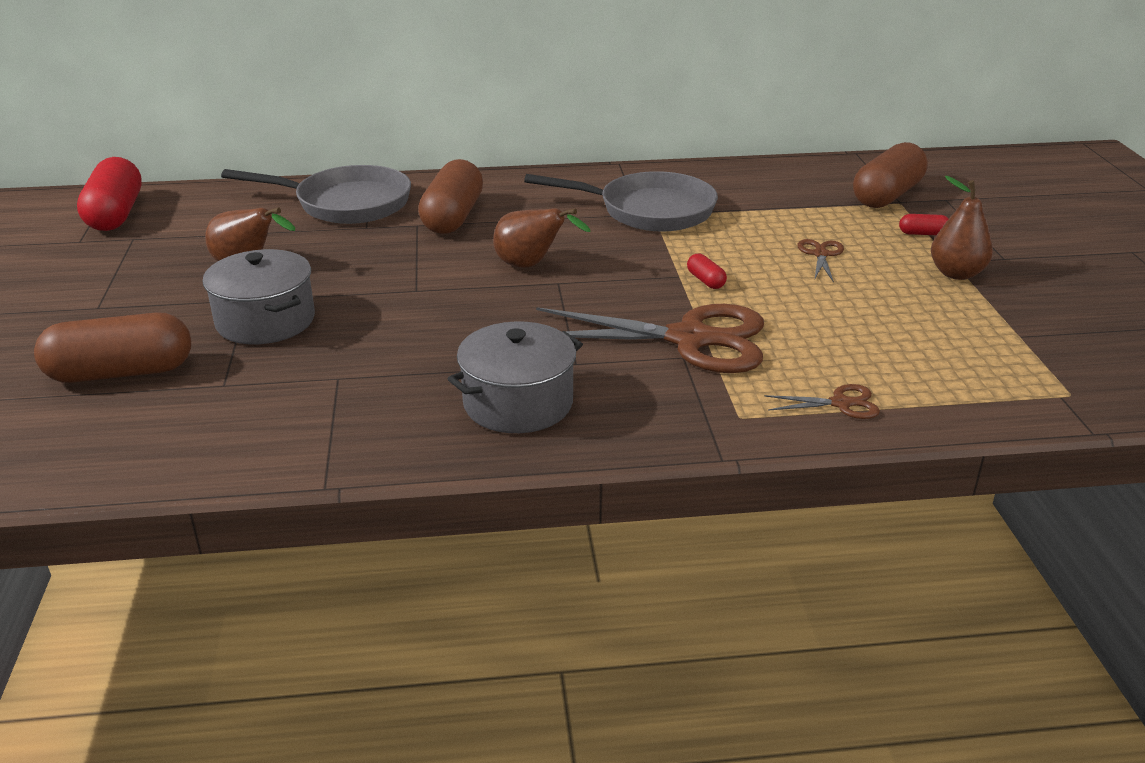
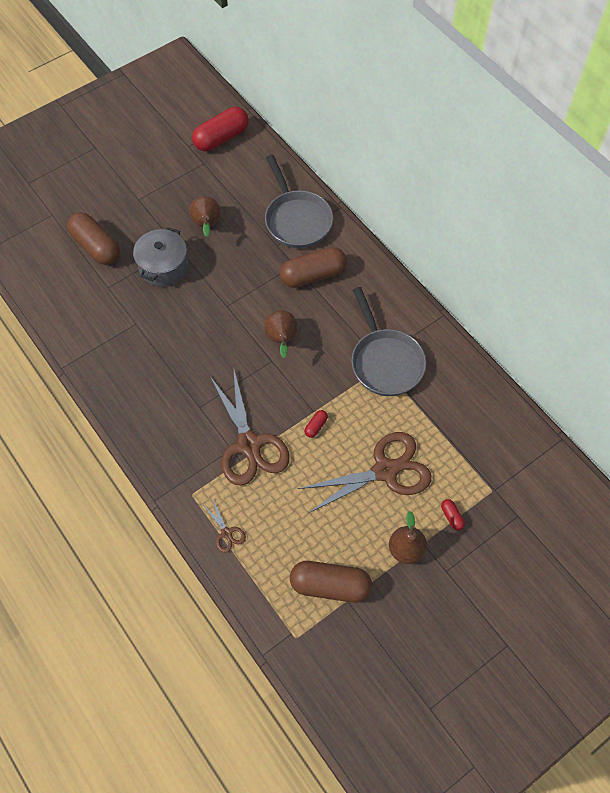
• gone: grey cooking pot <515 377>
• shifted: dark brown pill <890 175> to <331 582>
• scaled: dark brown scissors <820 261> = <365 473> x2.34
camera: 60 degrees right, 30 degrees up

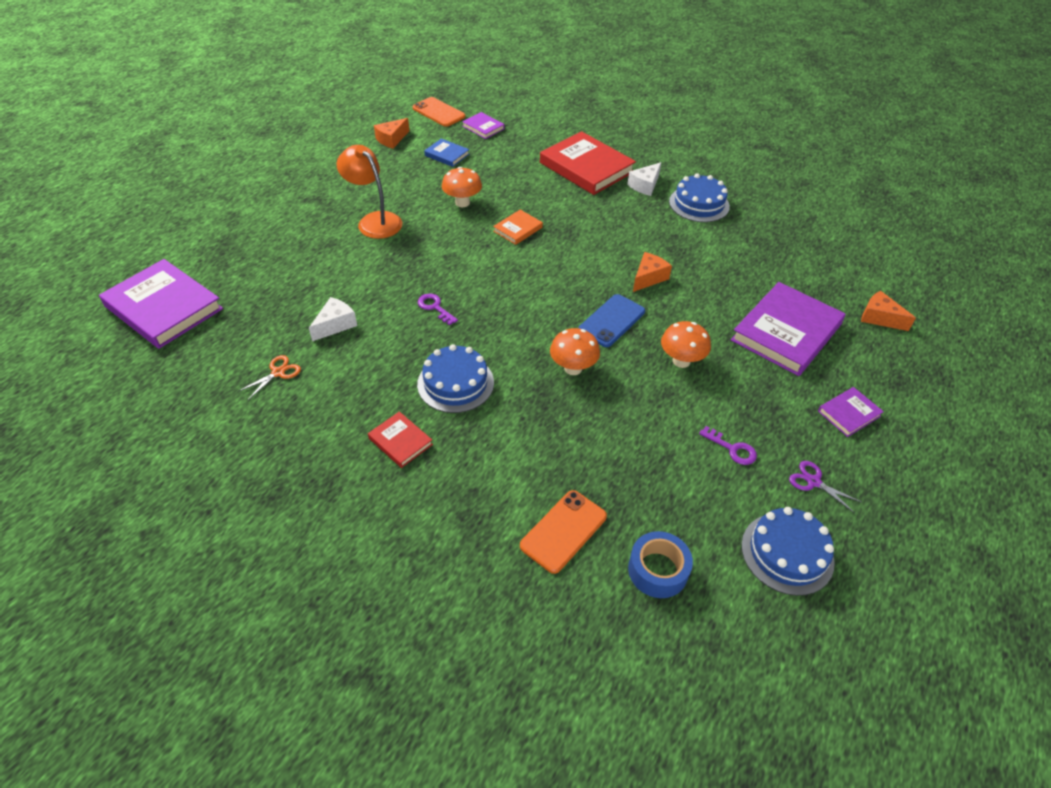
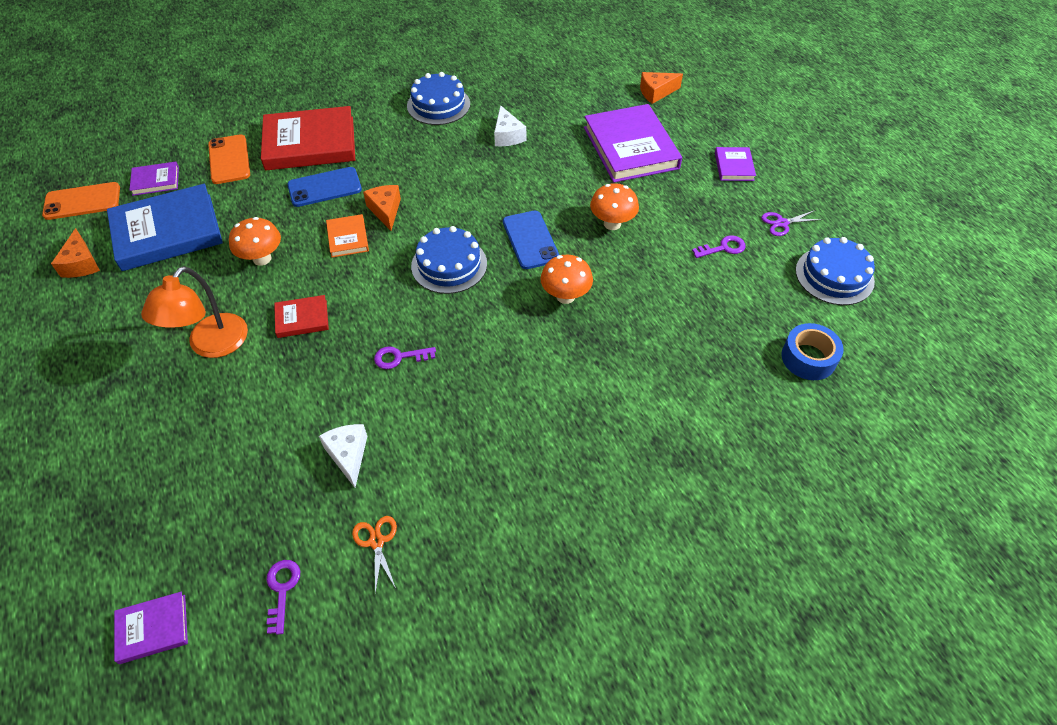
• new: violet door key <283 597>
• new: royal blue phone <324 187>
• shifted: crimson hardback <400 439> to <301 316>
• shifted: royal blue gateau <455 378> to <449 260>
• shifted: orange phone <563 532> to <229 159>
• shifted: pure white piece of cheese <644 179> to <510 125>
• shifted: orange piece of cheese <652 272> to <382 208>
• rotated: orange desk lamp <369 192> = <194 312> 60 degrees counterclockwise
• scaled: violet hardback <161 304> = <151 628> x0.48
• scaled: royal blue hardback <446 152> = <165 227> x2.10
camera: 55 degrees left, 5 degrees up

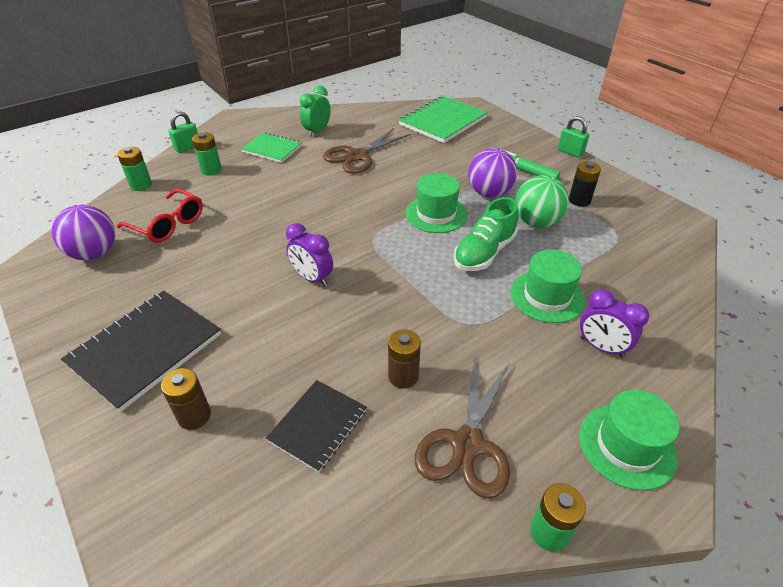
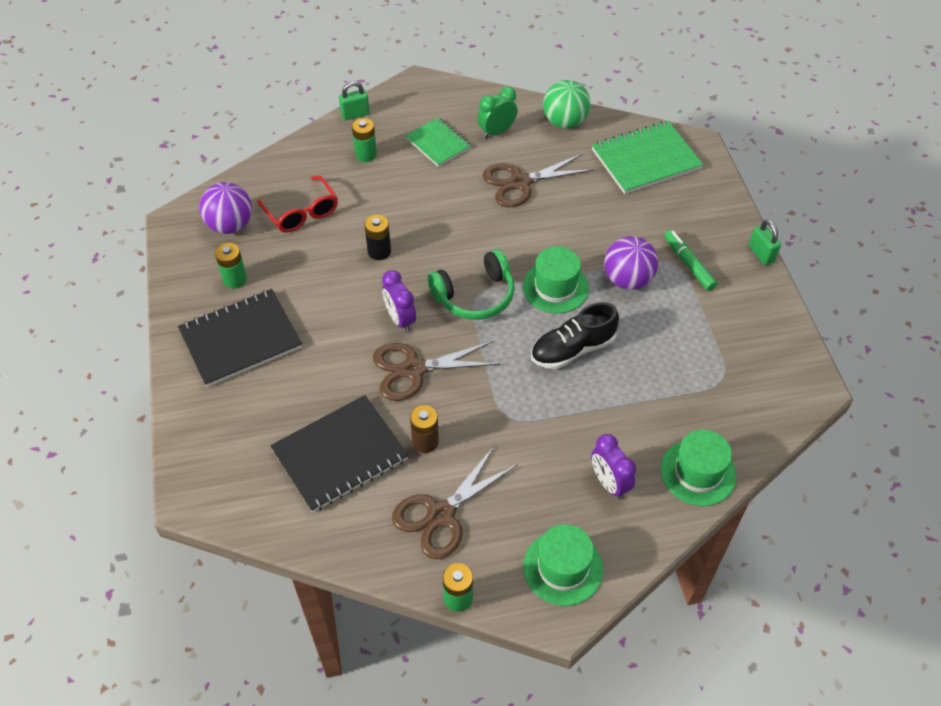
• gone: dark brown battery <186 399>
• new: dark brown scissors <437 371>
• new: green over-ear headphones <471 284>
• shifted: green battery <134 169> to <231 266>
• shifted: green tall hat <547 286> to <699 468>
• shifted: green play ball <542 201> to <566 104>
• shifted: black battery <585 184> to <377 237>
• repainted: green lace-up shoe <486 234> to black lace-up shoe <575 335>
• scaled: black notebook <316 426> = <339 454> x1.64
camera: 25 degrees right, 10 degrees up

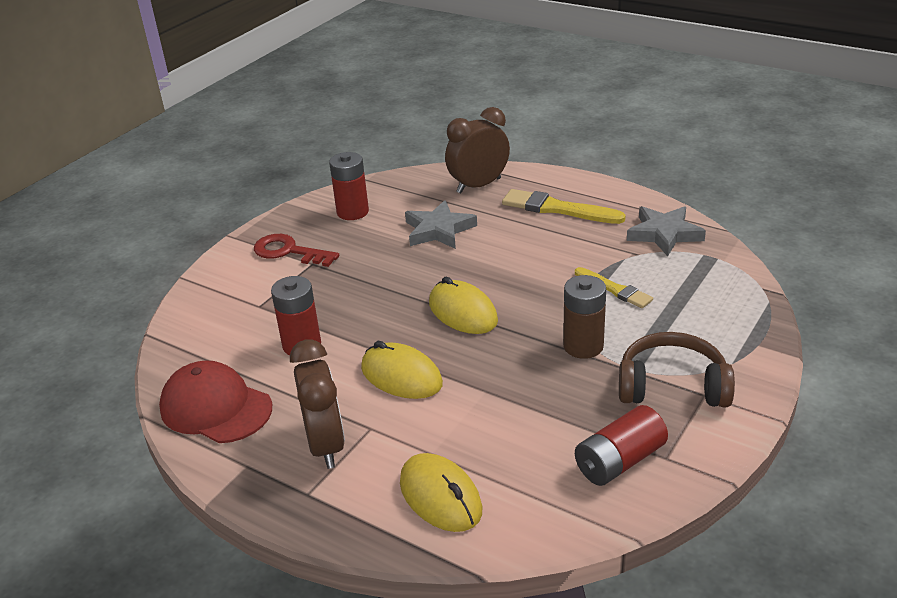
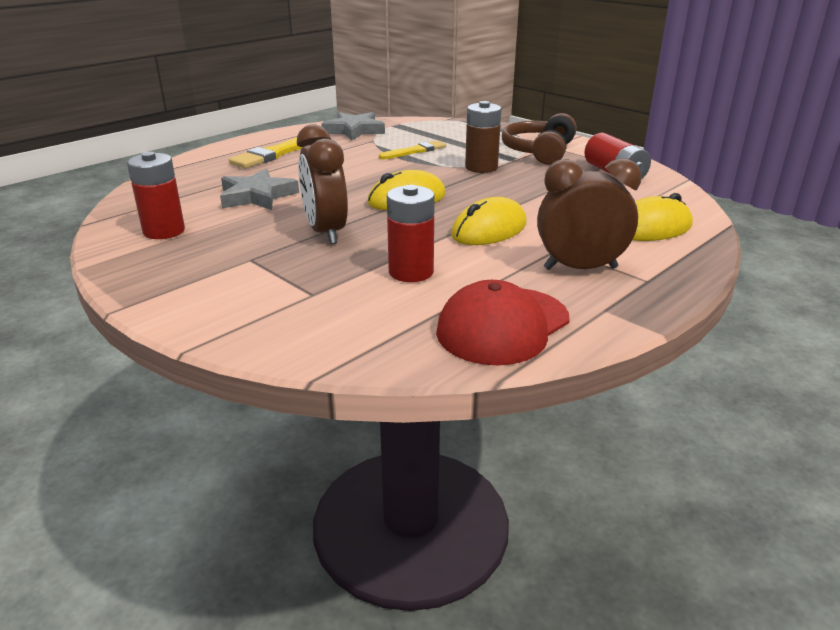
• gone: crimson door key <296 250>
• shifted: dark brown bedside clock <477 150> to <322 184>
camera: 80 degrees left, 5 degrees down

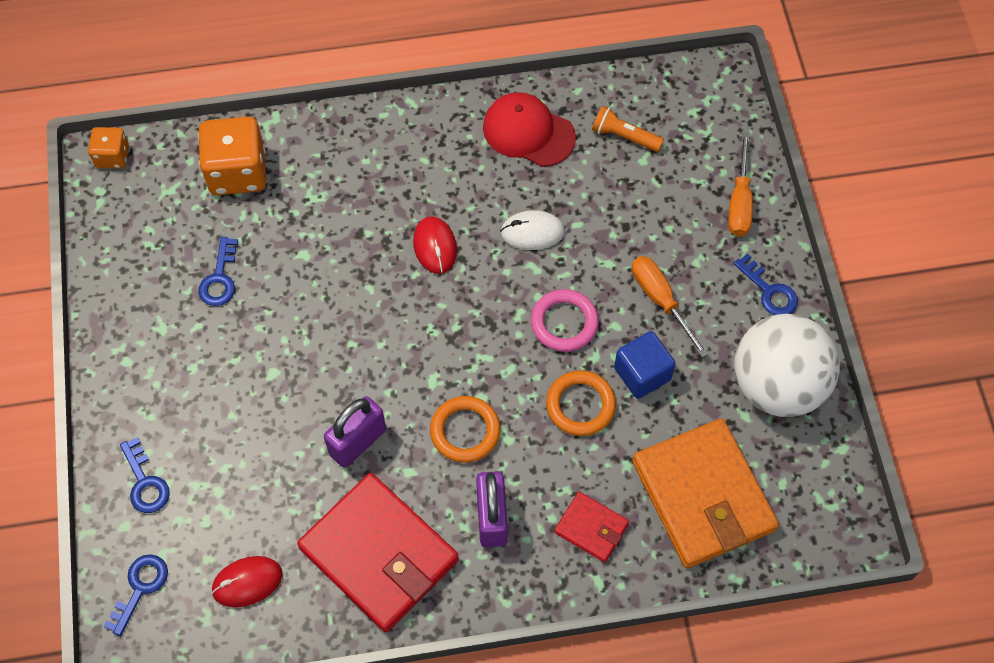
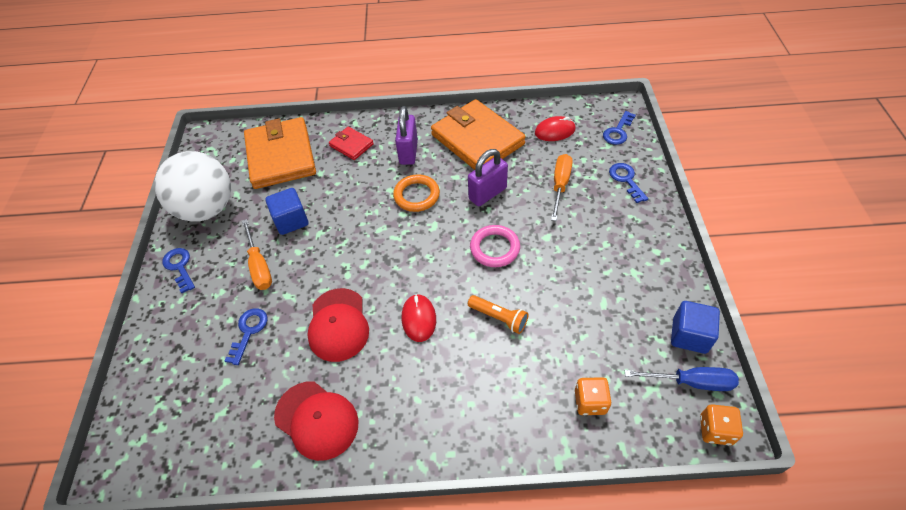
• gone: orange ring <581 403>
• new: royal blue flat screwdriver <682 379>
• new: royal blue solid cube <695 327>
• shifted: royal blue door key <218 271> to <246 336>
• shifted: rosy ring <565 320> to <495 246>
• shifted: orange torch <628 128> to <498 314>
• shifted: orange flat screwdriver <740 184> to <562 187>
• swapped: pure white PC mouse <532 230> to crimson cap <338 325>
• repainted: crimson wallet <378 552> to orange wallet <478 134>
• scaled: orange die <232 155> = <593 396> x0.55
camera: 170 degrees left, 10 degrees down

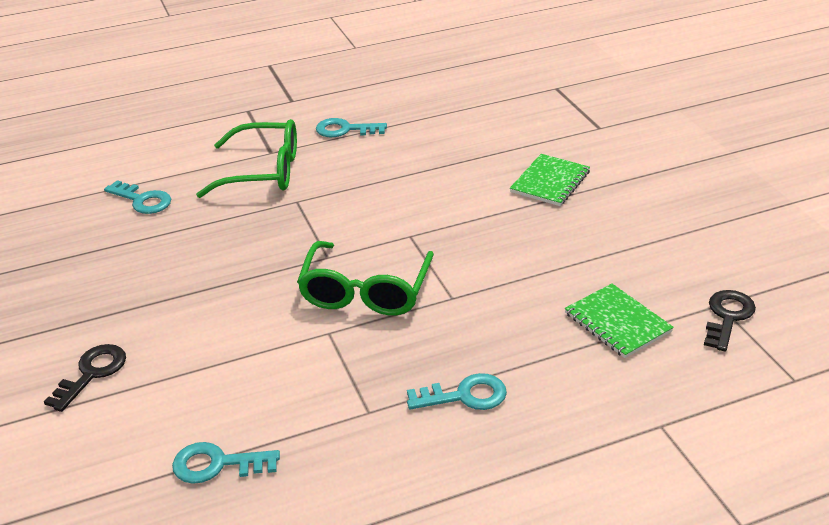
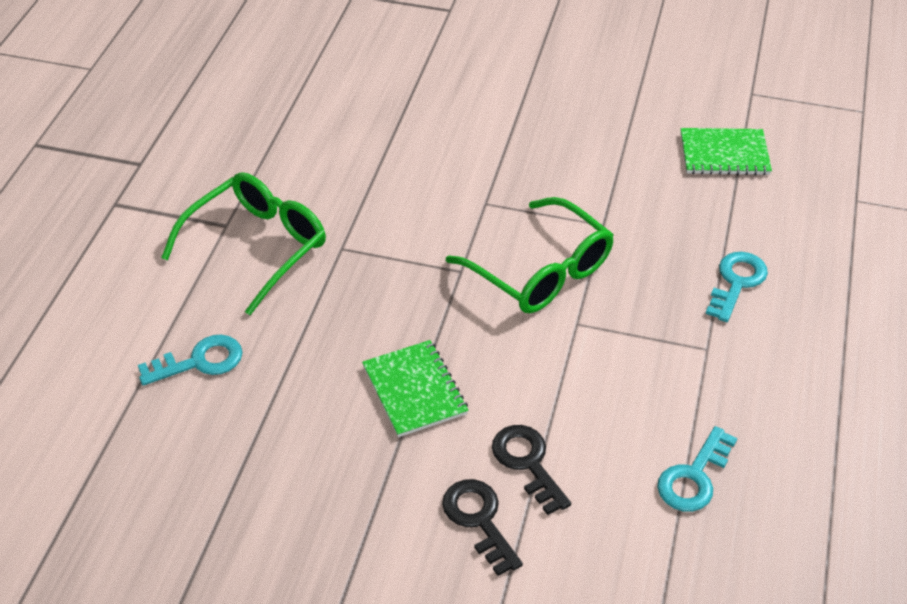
• gone: aqua door key <351 127>
• shifted: green notebook <550 180> to <415 388>
• shifted: black door key <730 321> to <531 470>
camera: 55 degrees left, 10 degrees up

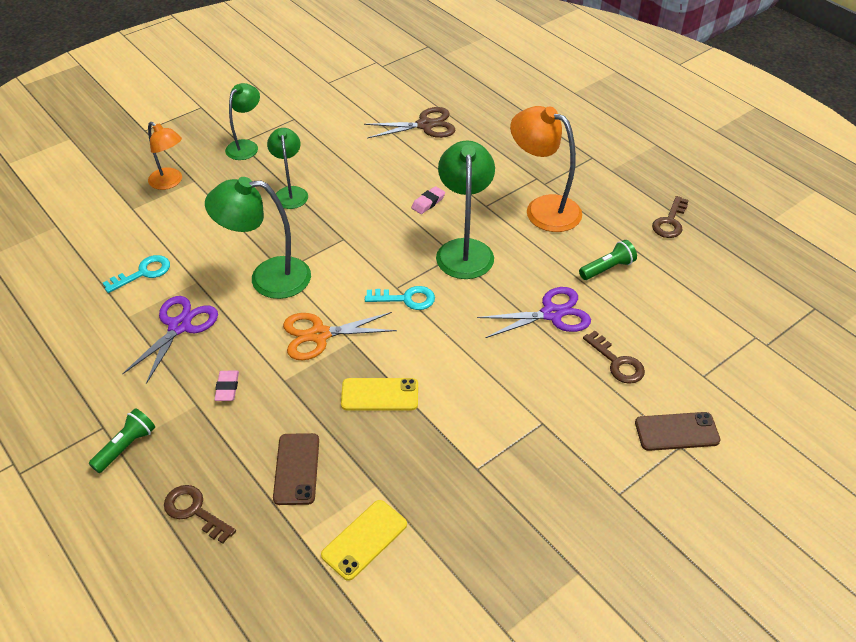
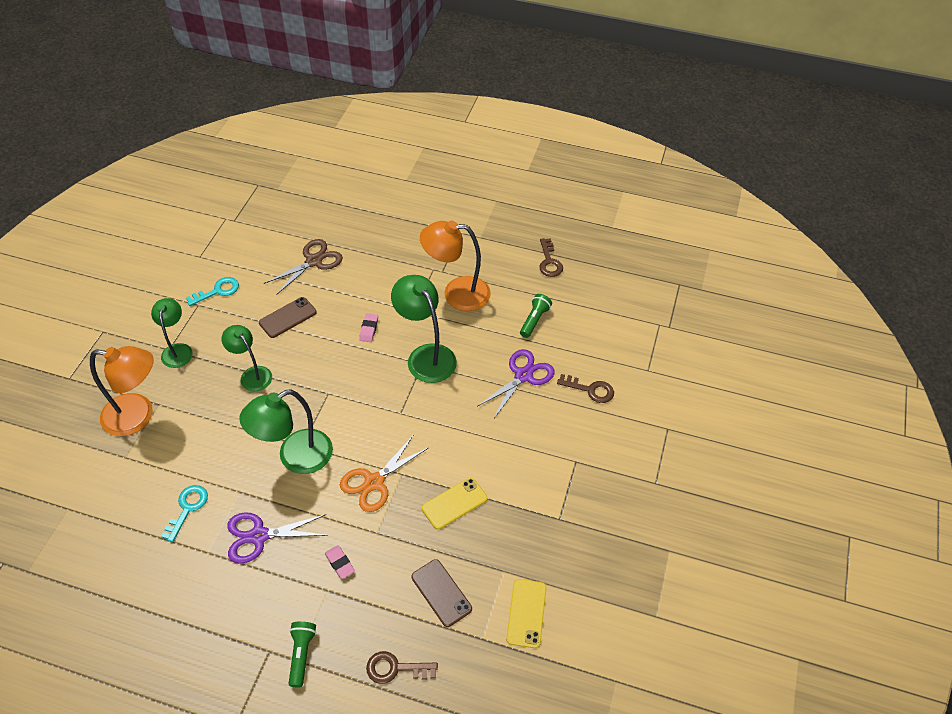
• shifted: aqua door key <400 298> to <212 291>
• shifted: dark brown phone <678 431> to <288 317>
• rotated: violet scissors <170 340> = <277 537> 90 degrees counterclockwise
• scaled: orange desk lamp <165 156> = <122 391> x1.58
camera: 35 degrees left, 5 degrees up

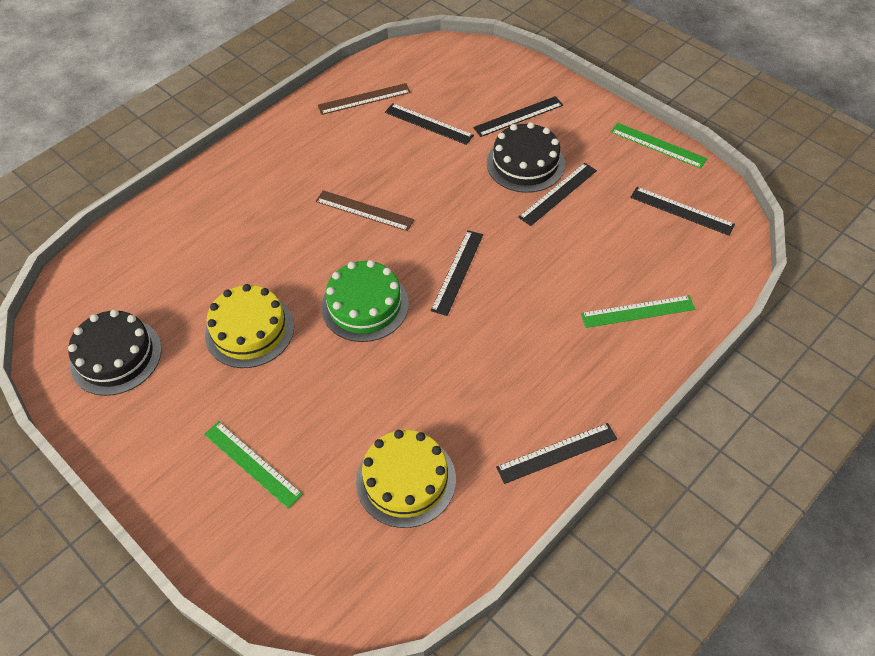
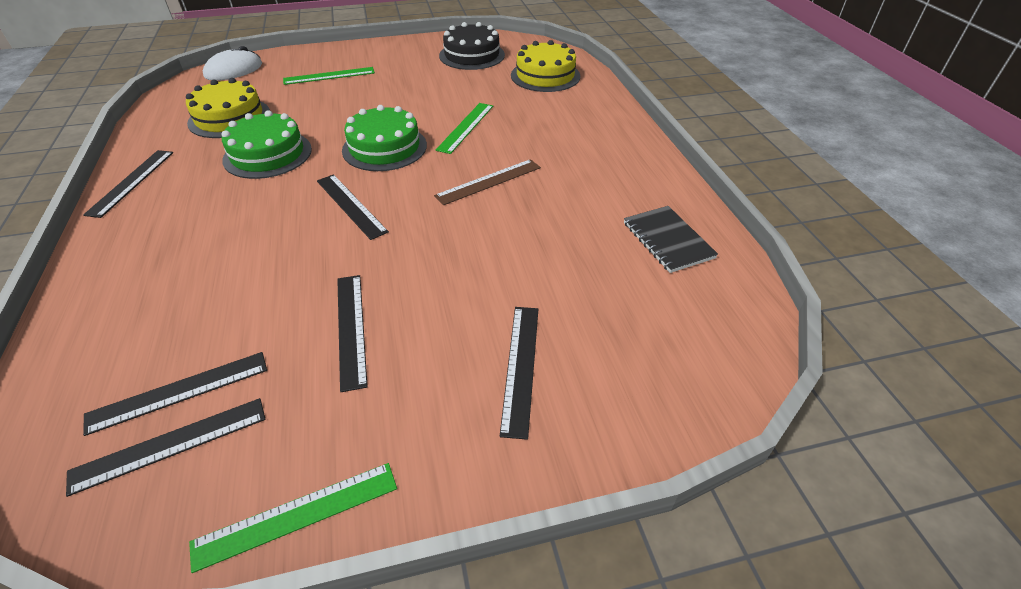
• gone: black gateau <526 157>
• new: pure white PC mouse <232 63>
• new: green gateau <267 144>
• shifted: golden gateau <249 326> to <545 66>
• shifted: black straightedge <429 124> to <175 394>
• shifted: green straightedge <638 311> to <464 128>
• swapped: dark brown straightedge <364 99> to black notebook <671 239>
camera: 120 degrees right, 10 degrees down

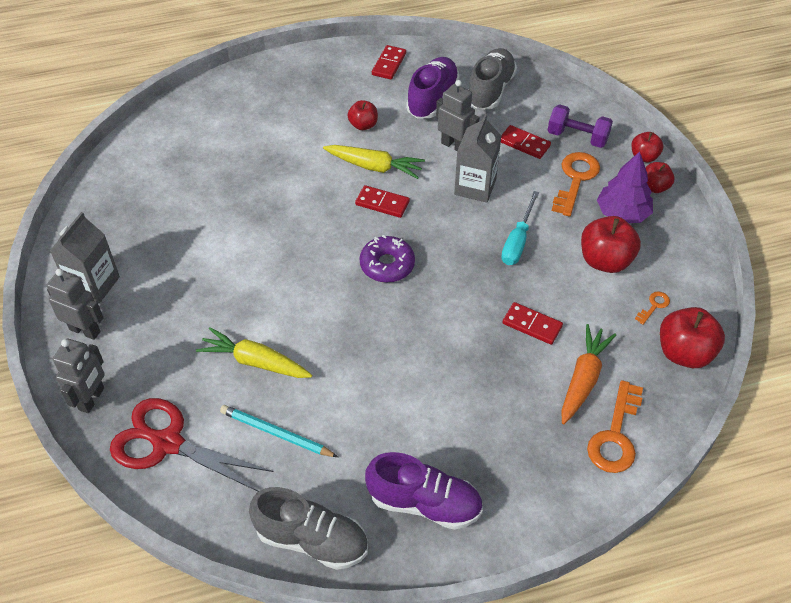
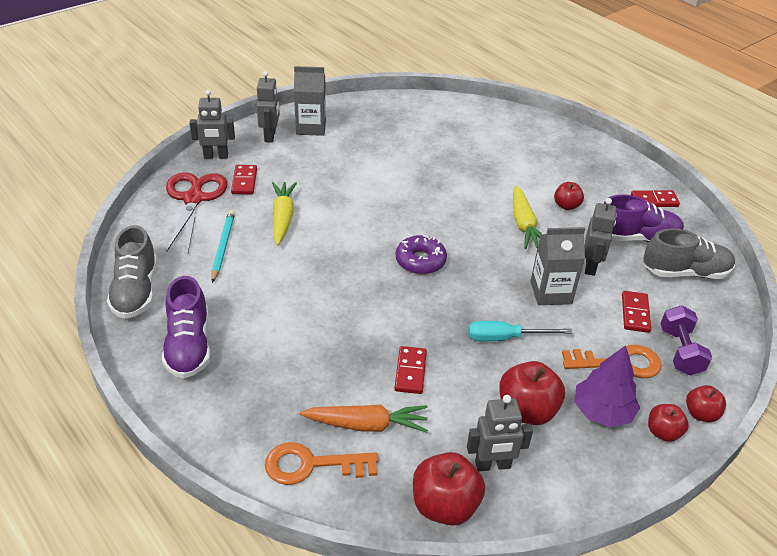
• shifted: crimson domino tile <382 201> to <244 179>
• swapped: orange door key <652 308> to grey toy robot <500 433>
camera: 65 degrees right, 10 degrees down

